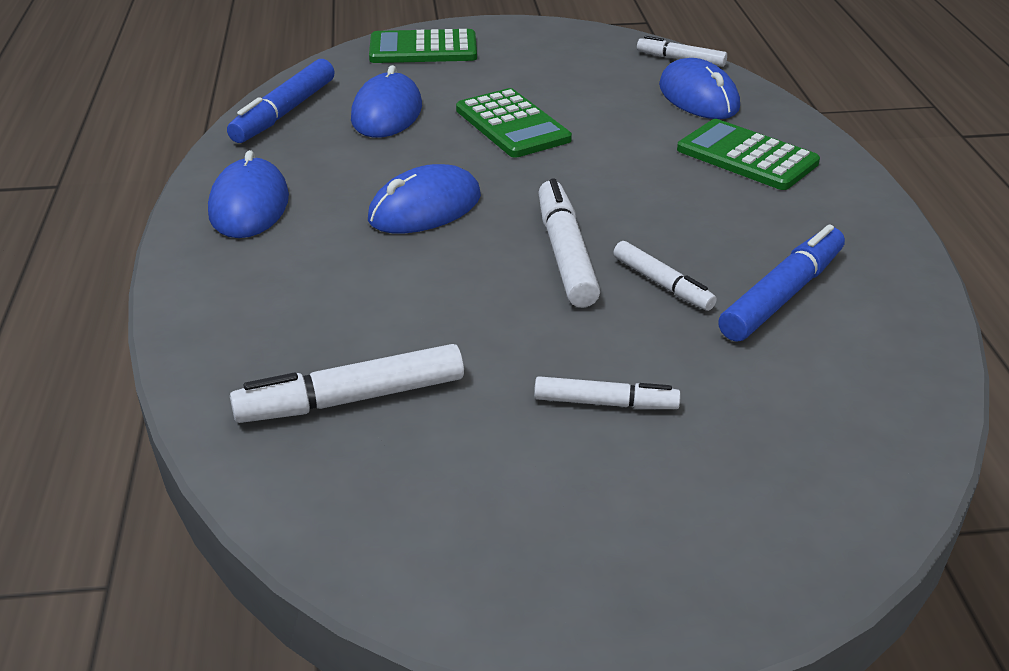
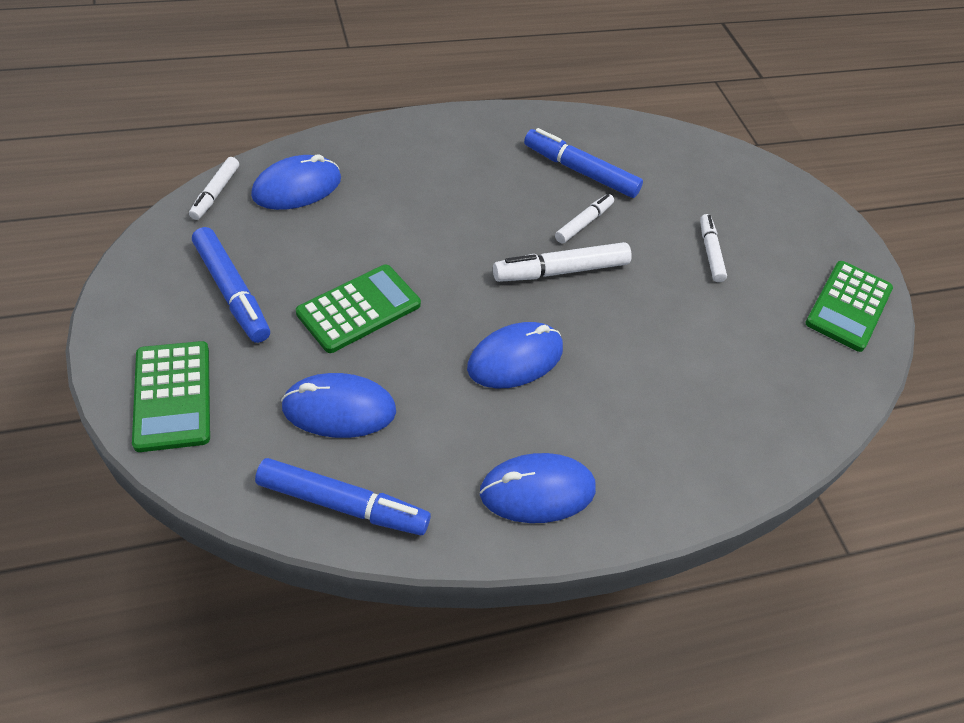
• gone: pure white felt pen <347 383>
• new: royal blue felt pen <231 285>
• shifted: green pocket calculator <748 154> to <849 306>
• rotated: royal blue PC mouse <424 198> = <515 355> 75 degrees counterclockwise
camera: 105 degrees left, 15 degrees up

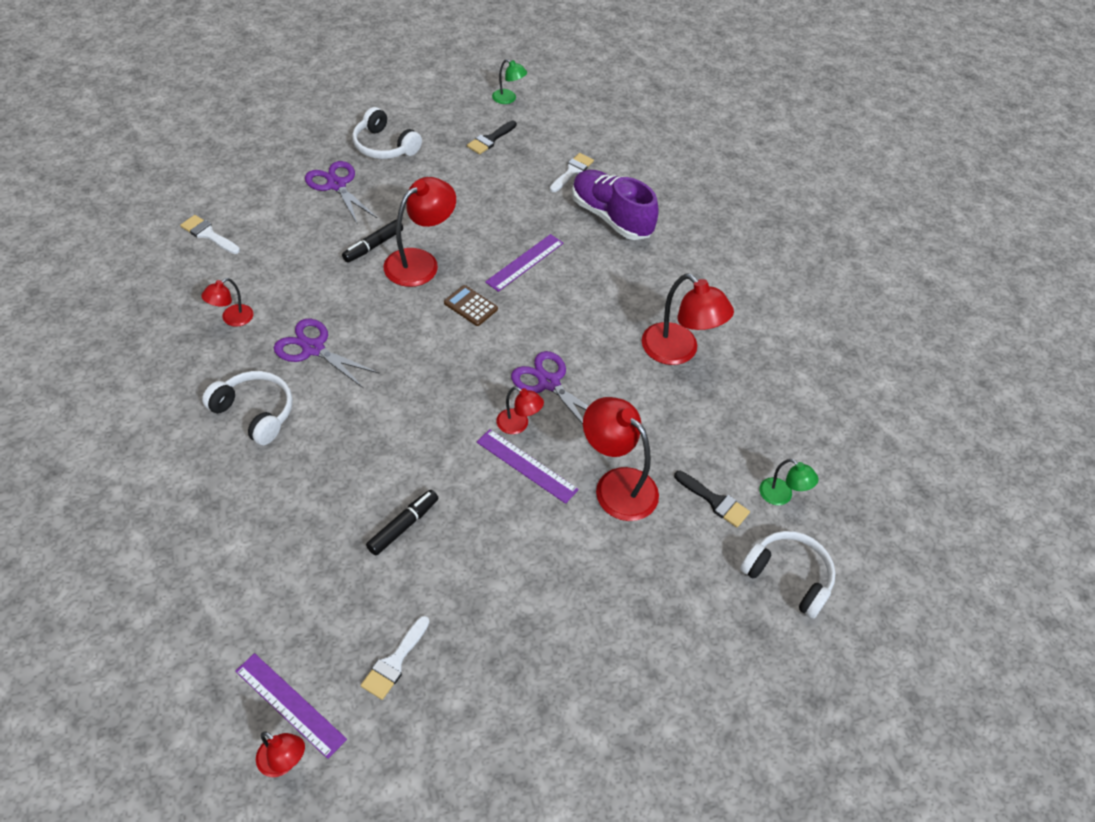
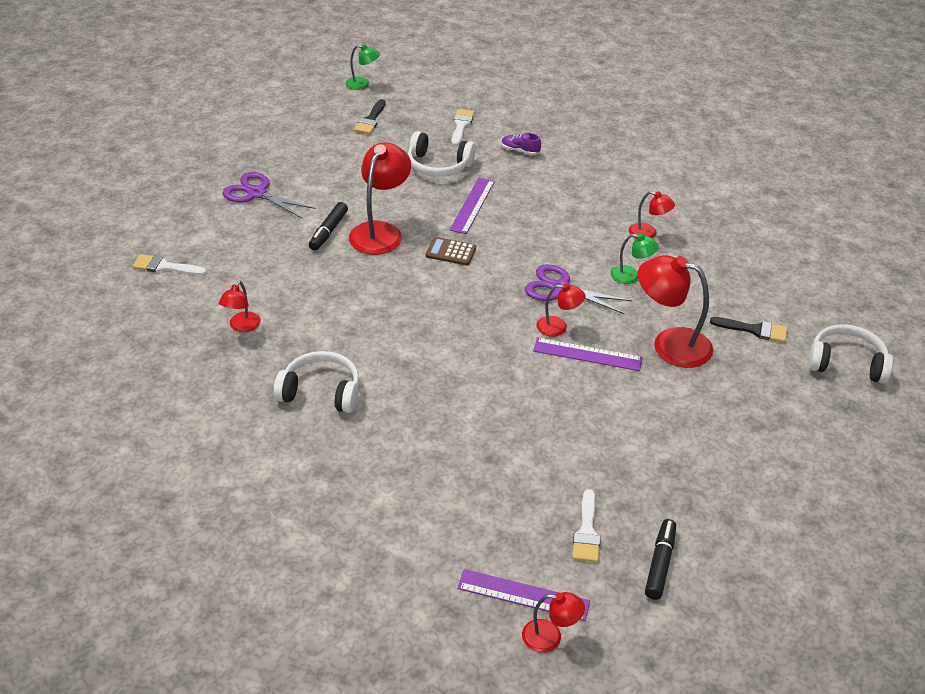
• gone: violet scissors <327 353>
• shifted: pure white over-ear headphones <387 133> to <442 154>
• shifted: black felt pen <402 523> to <660 559>
• shifted: green desk lamp <789 482> to <634 259>
• scaled: violet lace-up shoe <615 205> = <521 144> x0.42
• scaled: crimson desk lamp <688 319> = <652 215> x0.53
camera: 20 degrees left, 10 degrees down

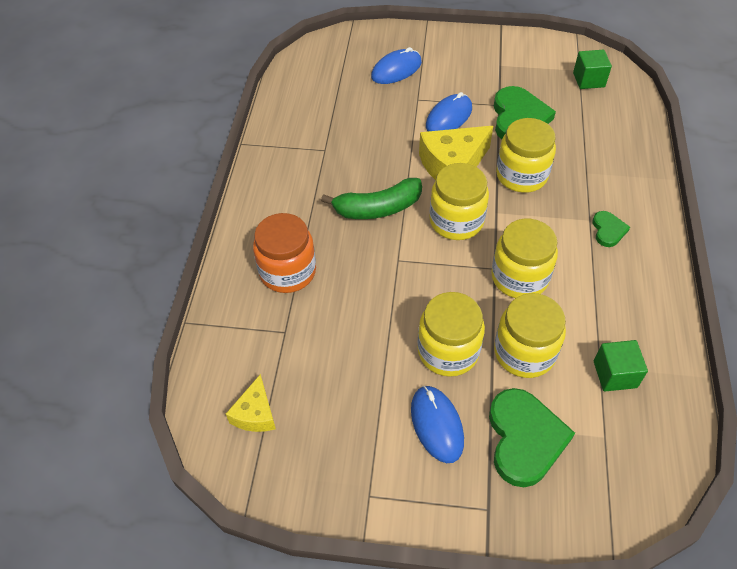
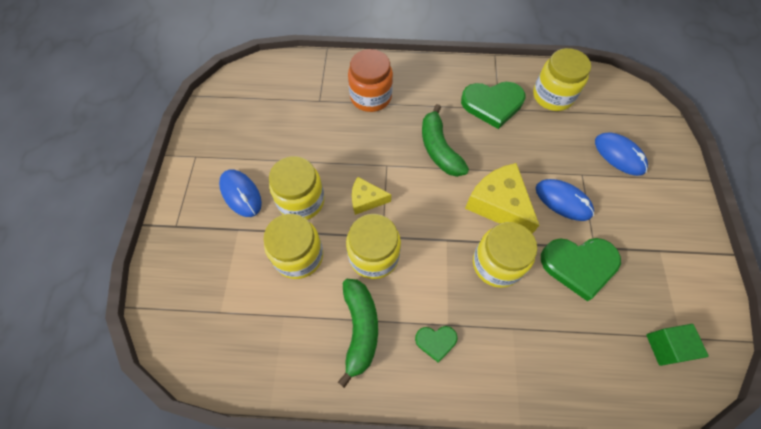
• gone: green solid cube <621 366>
• new: green toy banana <358 333>
• shifted: golden piece of cheese <251 403> to <371 196>
• shifted: golden jam jar <459 201> to <562 79>
• shifted: green love heart <532 437> to <493 105>
• rotated: royal blue PC mouse <437 424> = <240 193> 75 degrees clockwise
camera: 85 degrees right, 10 degrees up

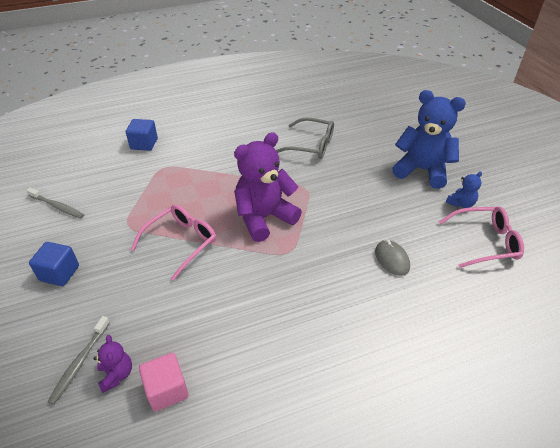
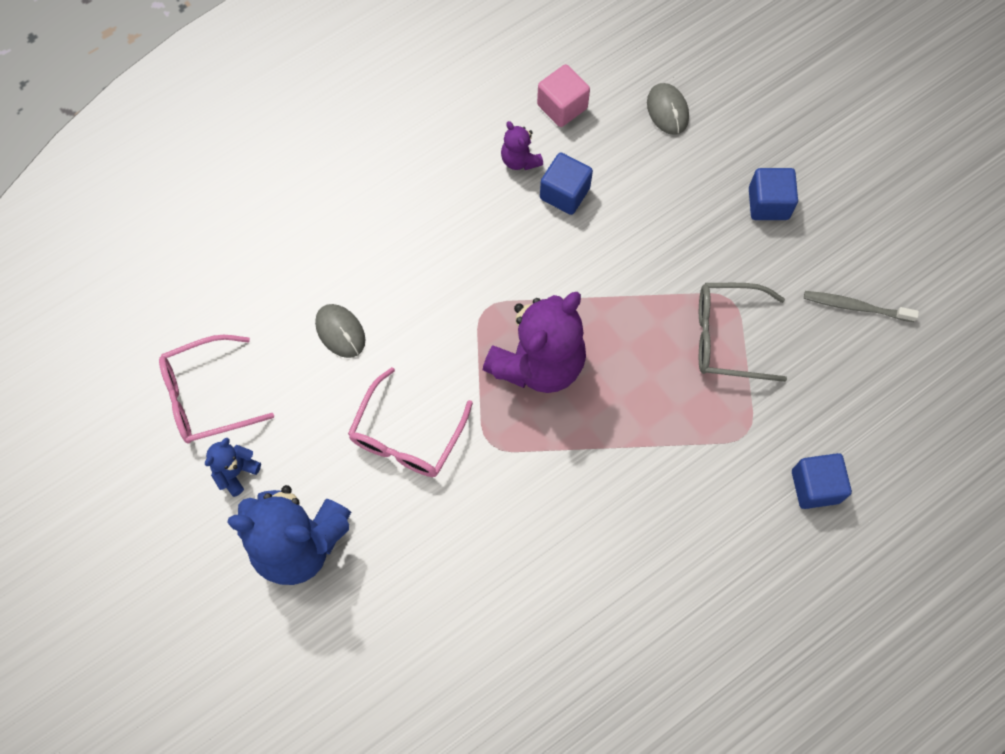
• new: royal blue solid cube <566 183>
• shifted: violet stuffed bear <112 364> to <522 145>
• shifted: rosy glasses <173 243> to <410 422>
• shifted: grey glasses <305 138> to <743 332>
• swapped: grey dental brush <78 360> to grey PC mouse <668 109>
camera: 165 degrees right, 25 degrees up

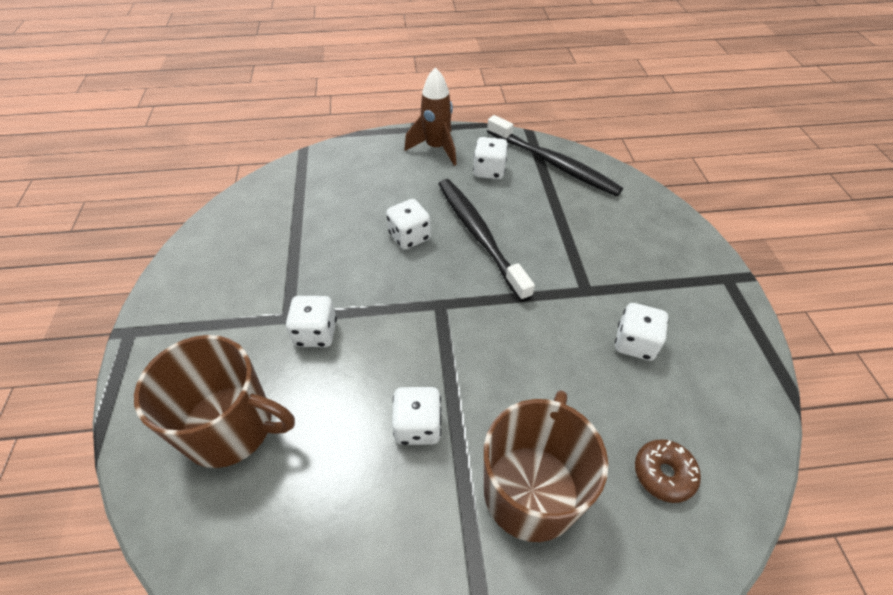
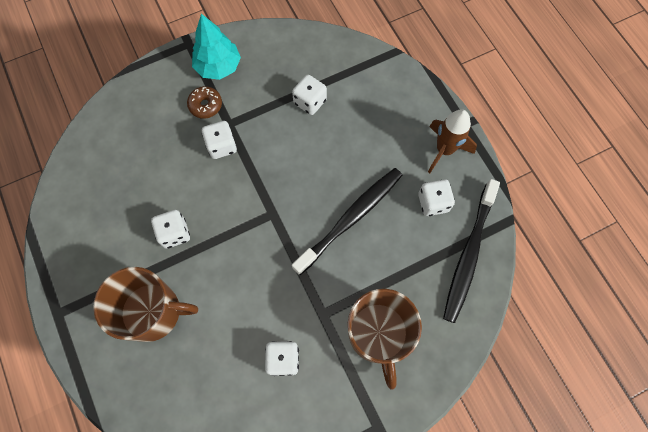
• new: aqua toy tree <216 47>
• shifted: dark brown mug <214 401> to <385 339>
• shifted: pure white die <408 224> to <309 95>
• shifted: dark brown donut <668 471> to <204 102>
camera: 70 degrees right, 20 degrees up

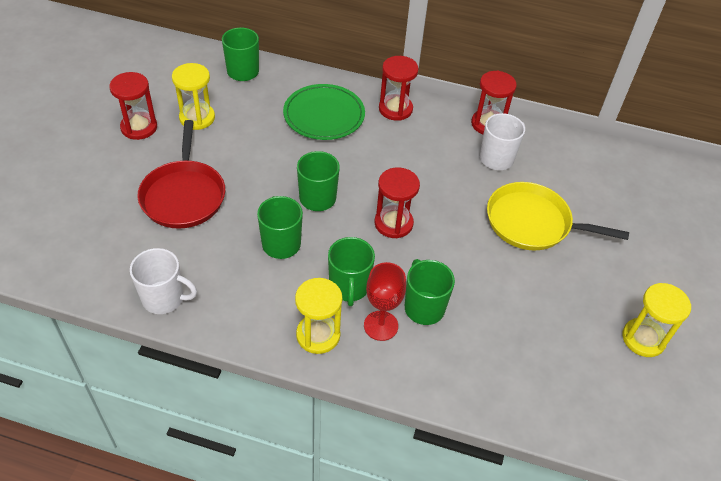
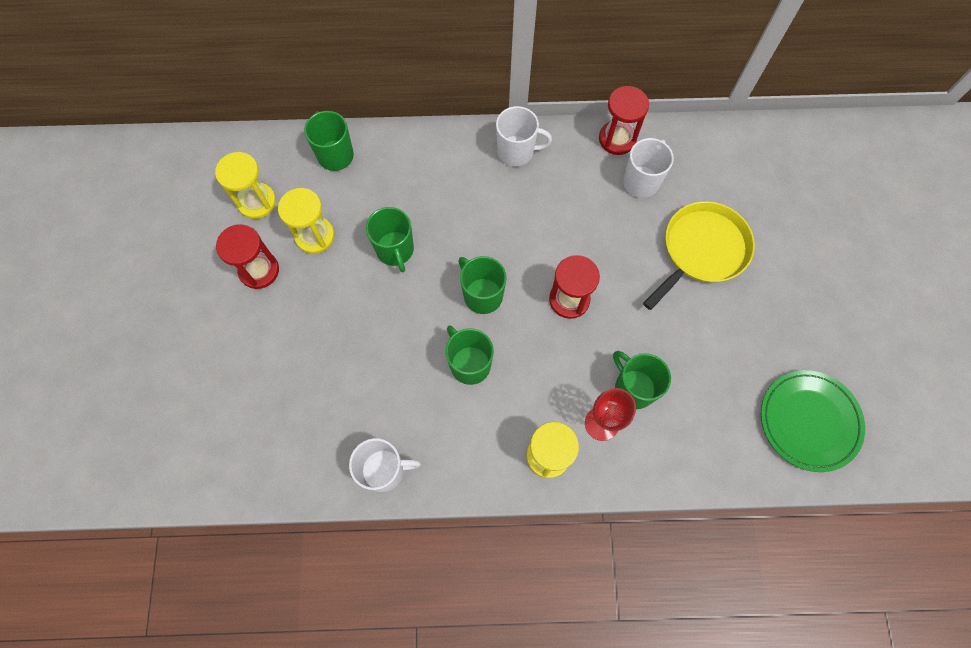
• gone: crimson pan <181 174>
• shifted: green plate <324 112> to <813 421>
• shifted: green mug <351 271> to <390 239>
• shifted: golden hourglass <656 320> to <245 185>
• swapped: crimson hourglass <399 88> to pure white mug <524 136>
• rotated: golden pan <558 216> = <699 255> 135 degrees clockwise
camera: 15 degrees left, 20 degrees up

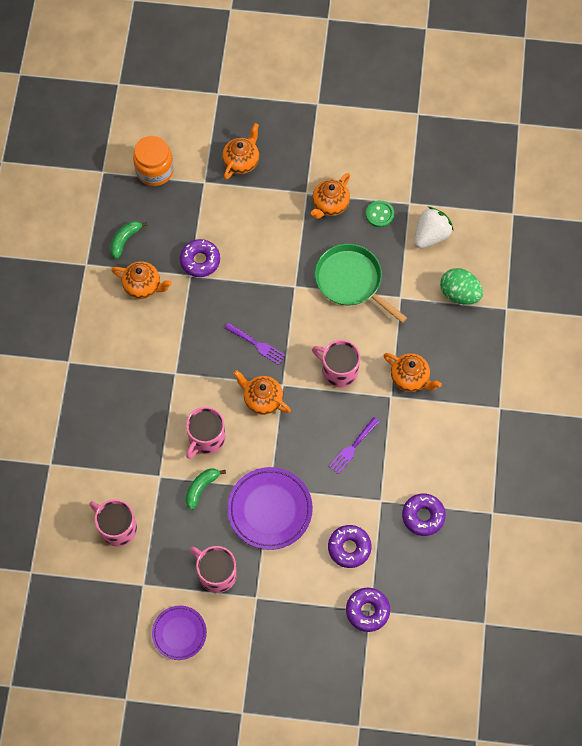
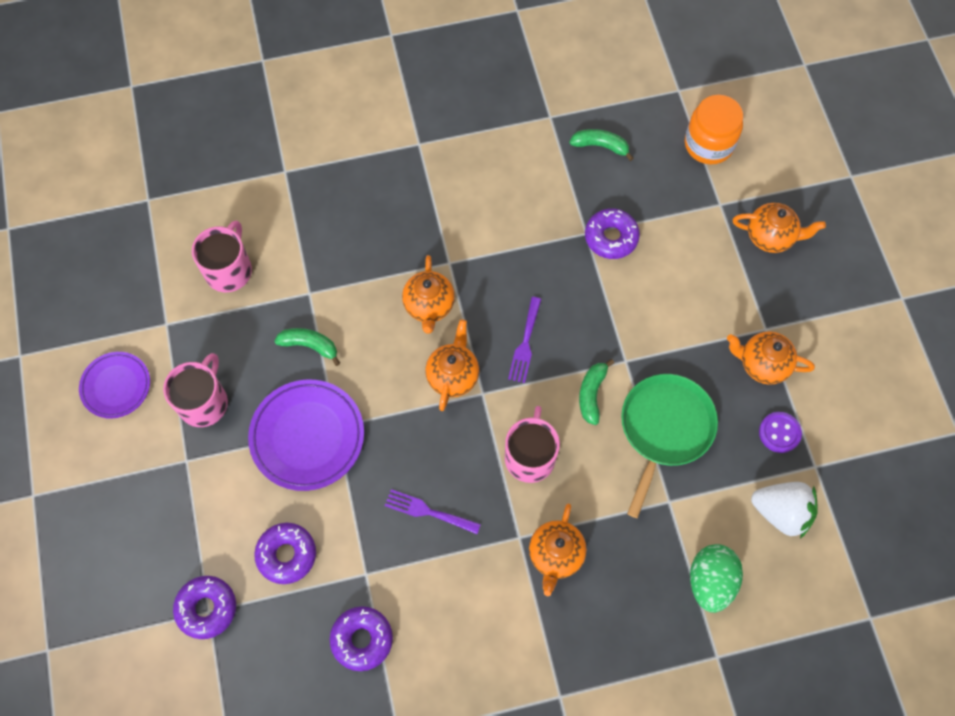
• gone: rosy mug <205 433>
• new: green toy banana <596 392>
• shifted: orange teapot <141 280> to <428 294>
• repainted: green shirt button <380 213> to violet shirt button <780 432>
camera: 70 degrees right, 0 degrees up

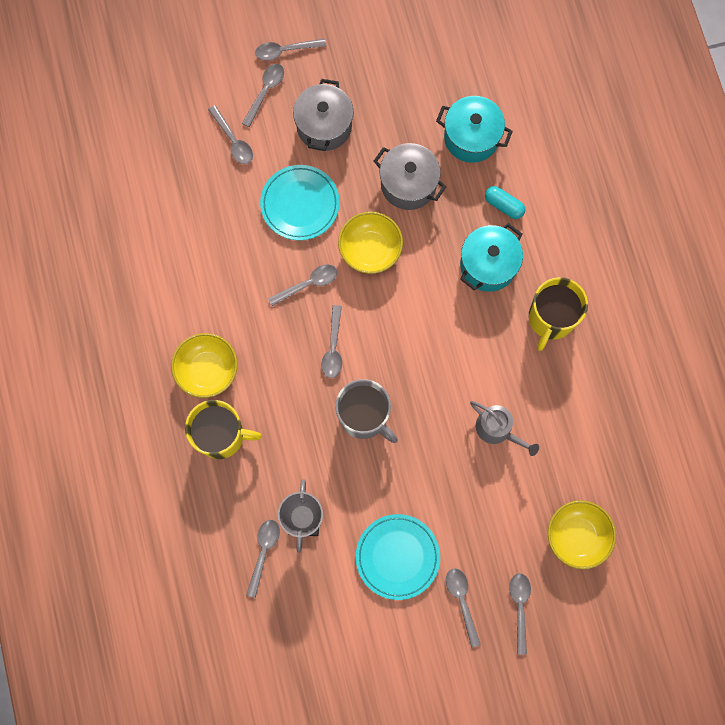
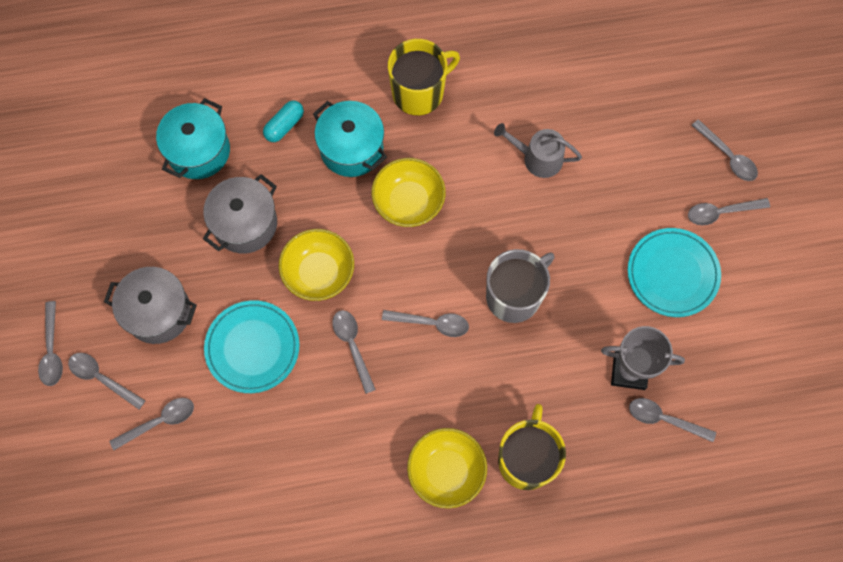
• shifted: golden deep dish <582 534> to <408 192>
• rotated: grey sprinkling can <504 428> = <538 150> 120 degrees counterclockwise
• rotated: grey tablespoon <520 614> = <724 150> 135 degrees counterclockwise
• rotated: golden mug <558 314> = <424 77> 60 degrees counterclockwise
camera: 85 degrees left, 5 degrees down

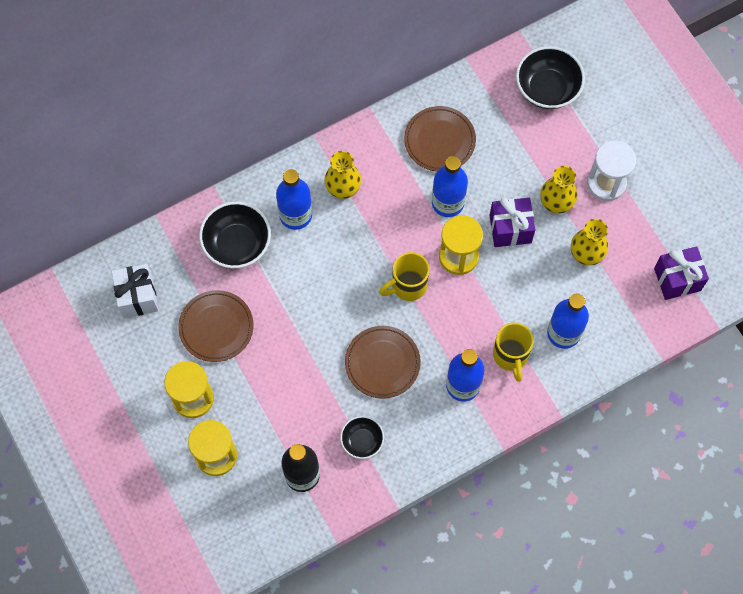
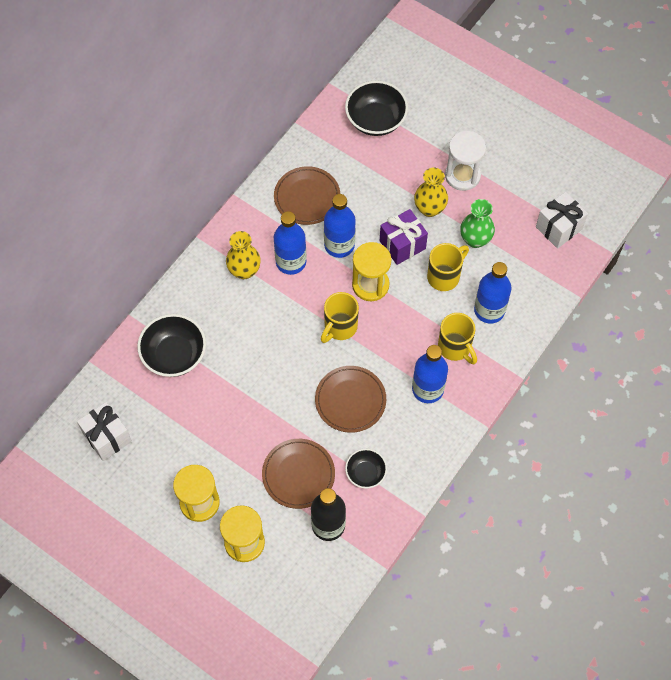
• new: golden mug <448 267>
• shifted: dark brown plate <216 326> to <298 474>
• shifted: royal blue drink bottle <294 199> to <290 243>
• repainted: golden vase <589 242> to green vase <477 223>
• repainted: violet gift <681 273> to pure white gift <562 220>
camera: 25 degrees left, 5 degrees down

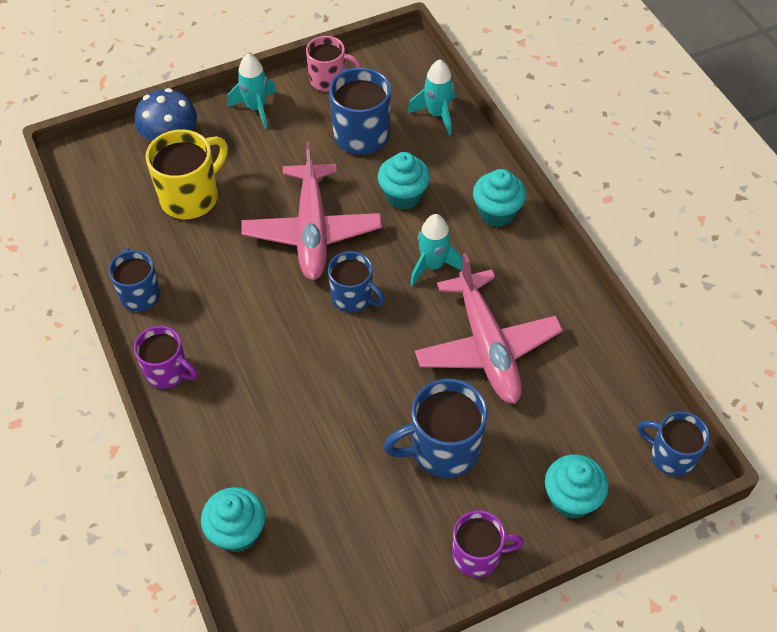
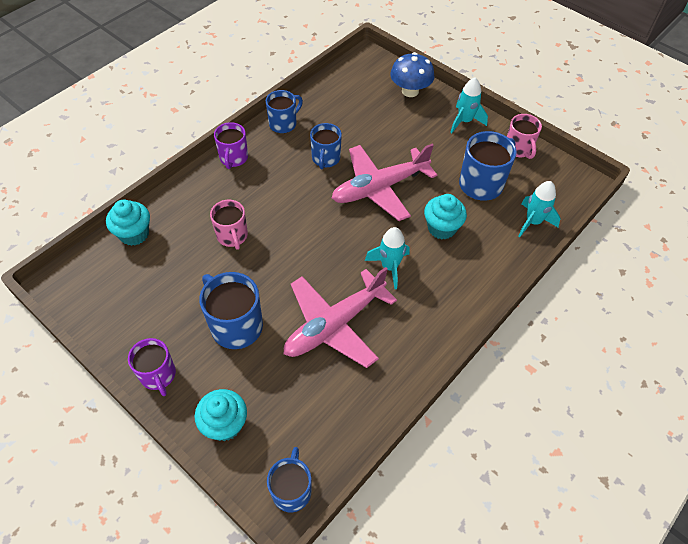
• gone: golden mug <187 174>
• gone: aqua cupcake <499 198>
• new: rosy mug <229 225>
• shifted: royal blue mug <356 281> to <326 146>
camera: 65 degrees right, 0 degrees up

